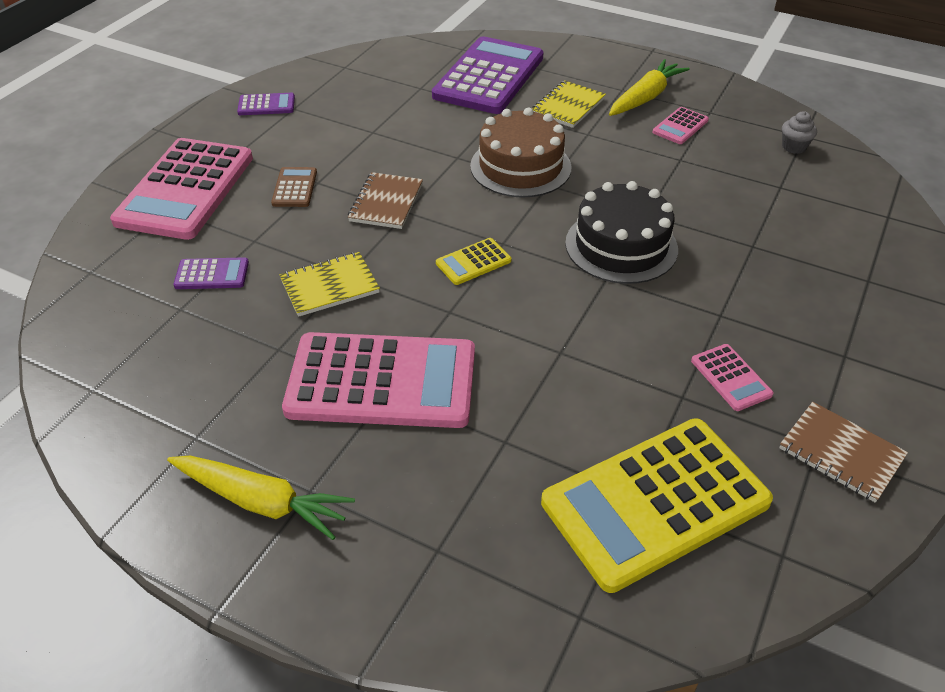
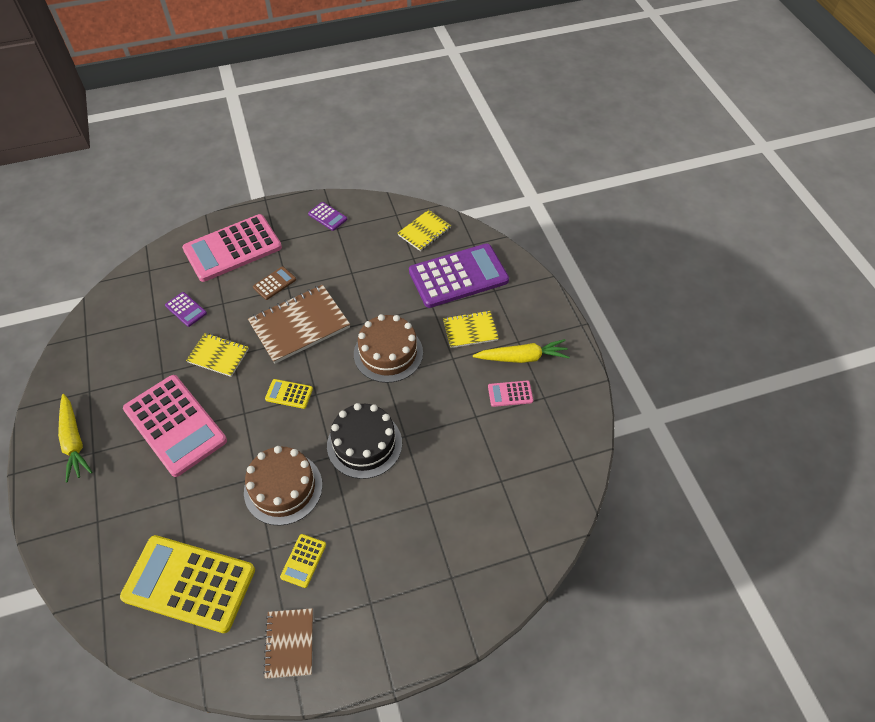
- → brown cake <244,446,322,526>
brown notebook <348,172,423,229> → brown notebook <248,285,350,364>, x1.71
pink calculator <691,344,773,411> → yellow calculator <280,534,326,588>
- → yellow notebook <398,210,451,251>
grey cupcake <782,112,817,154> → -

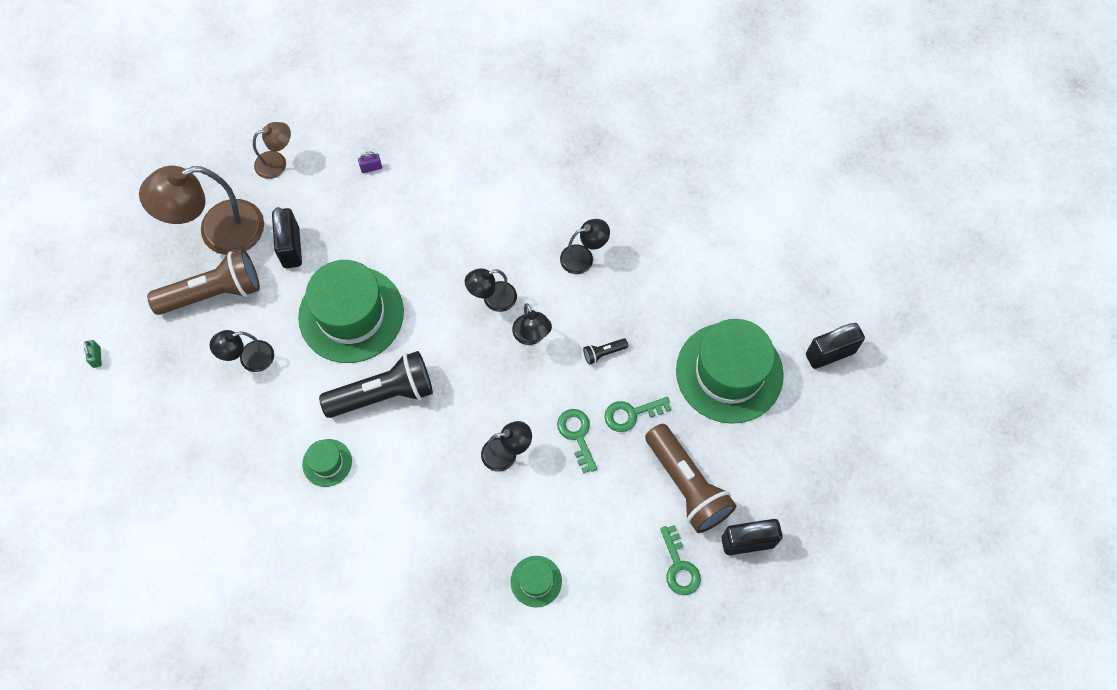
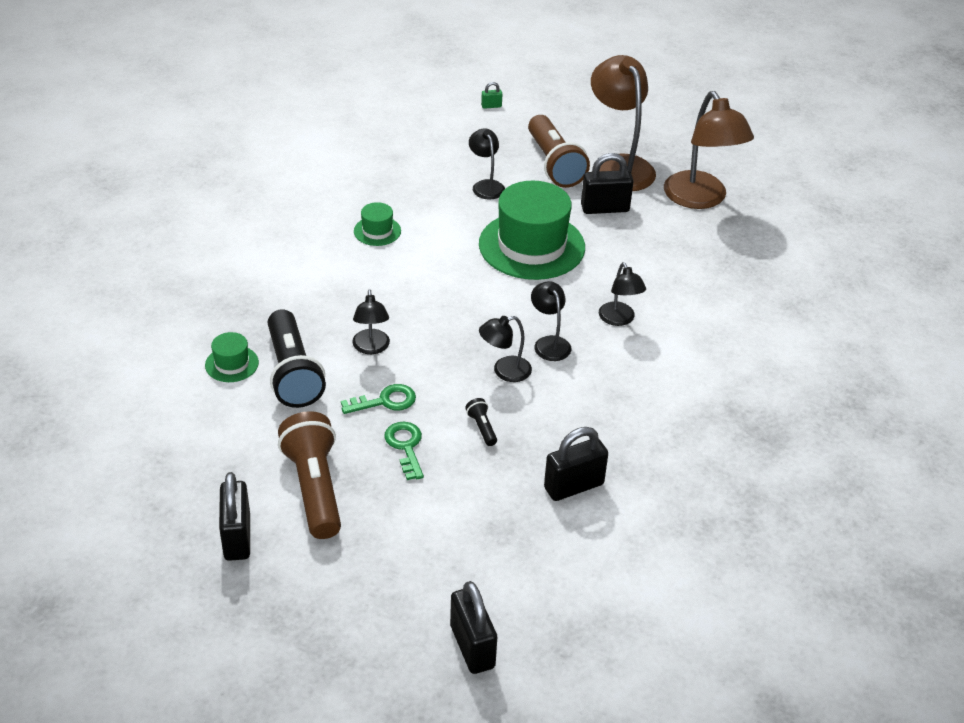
black flashlight <319,351,433,418> → black flashlight <268,309,326,408>, moved
brown flashlight <645,424,736,533> → brown flashlight <278,411,341,539>, 105 degrees clockwise
- → black padlock <544,427,608,501>
black lamp <560,219,610,274> → black lamp <599,262,646,326>, moved
brown lamp <253,122,291,179> → brown lamp <664,91,754,209>, x1.93
purple padlock <358,151,382,173> → -
green key <660,525,701,595> → -
green hat <676,319,784,424> → -

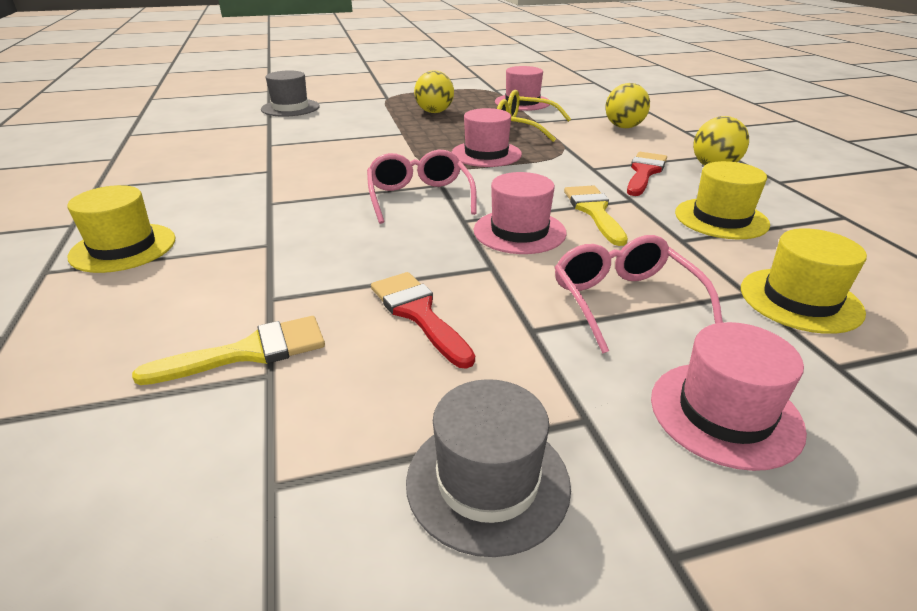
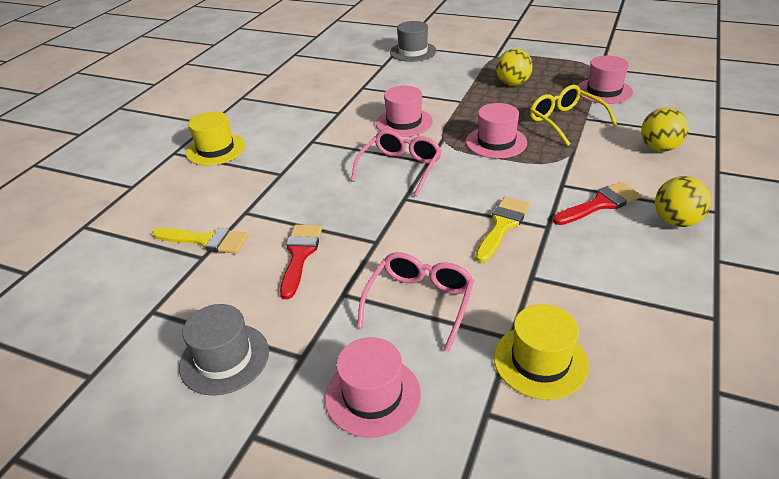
pink hat <474,172,566,254> → pink hat <376,86,433,137>, moved
yellow hat <675,161,770,239> → -

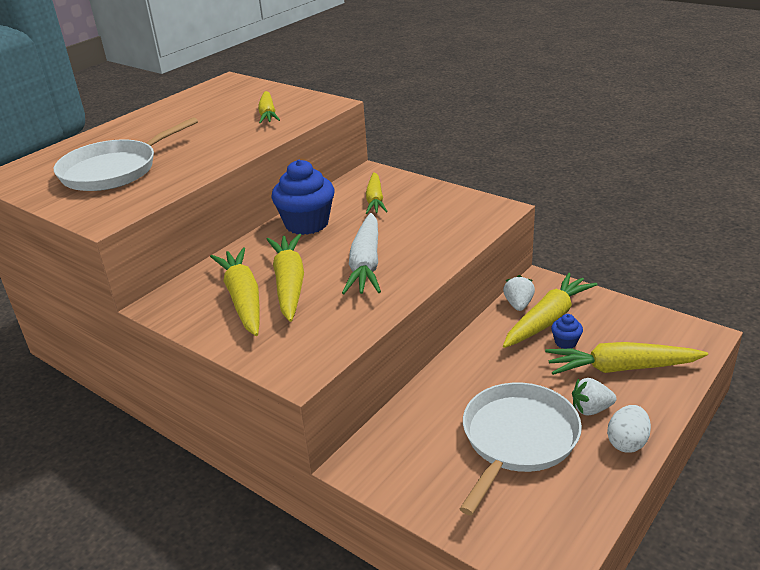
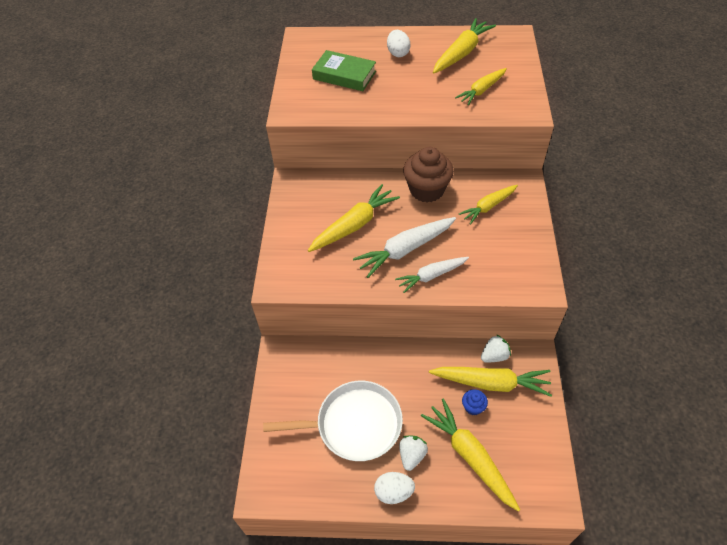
white pan <54,117,198,191> → green book <312,50,376,91>
- → white egg <387,30,411,57>
- → white carrot <395,257,469,293>
white strawberry <572,378,616,415> → white strawberry <399,435,428,471>, 60 degrees clockwise
blue cupcake <271,160,334,235> → brown cupcake <403,147,454,202>
yellow carrot <210,247,260,336> → yellow carrot <433,18,496,73>, moved

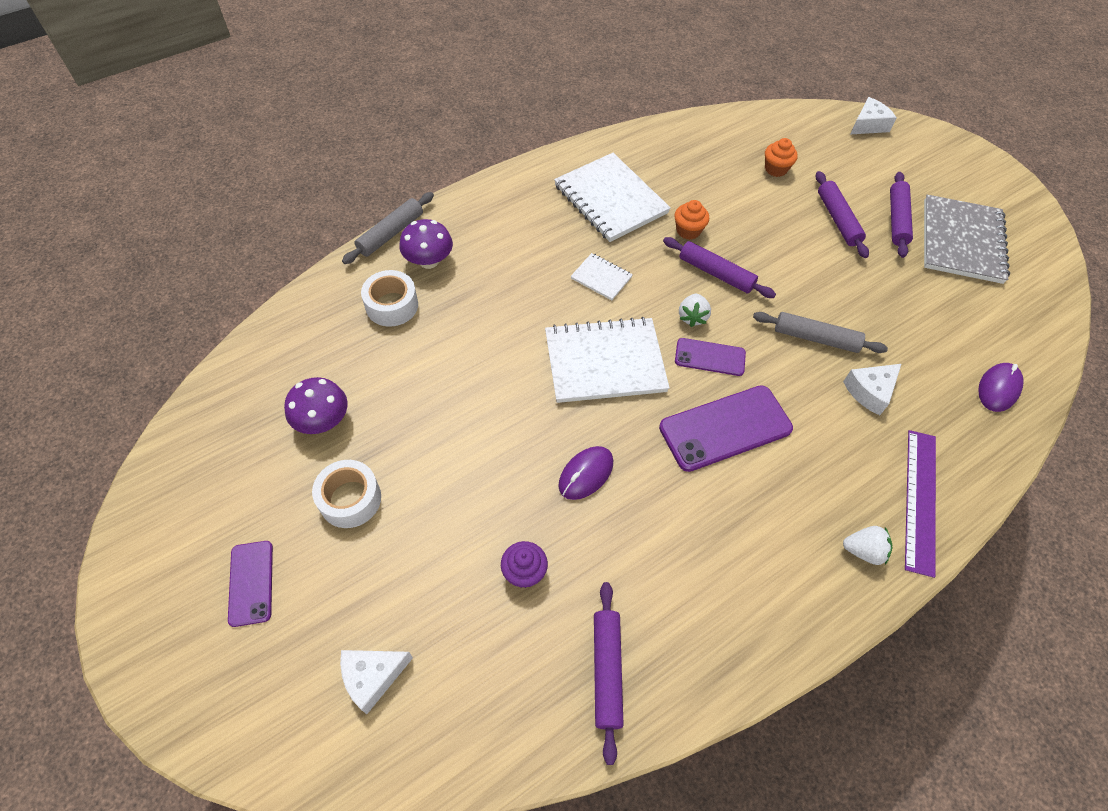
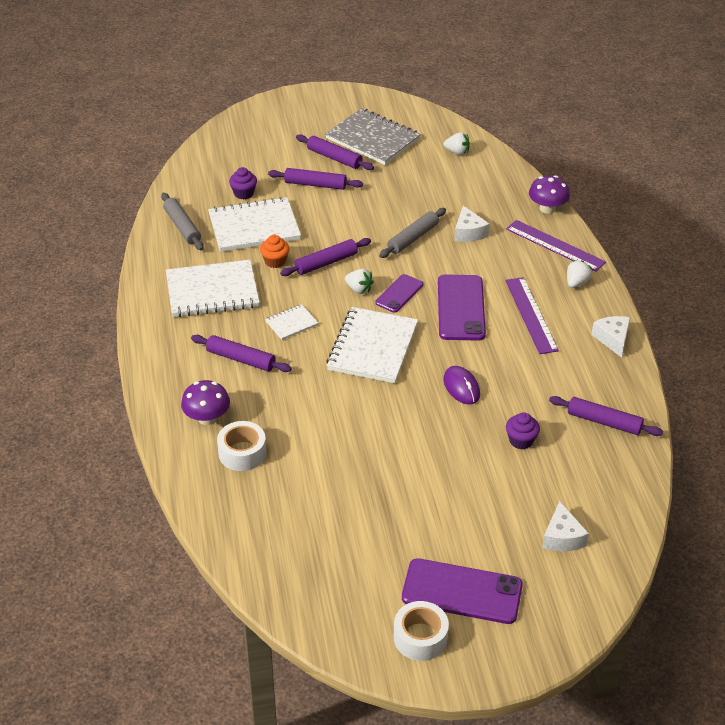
grey rolling pin <342,192,434,264> → grey rolling pin <161,193,204,250>, moved
- → purple rolling pin <191,335,292,372>
- → white notebook <208,197,301,252>
orange cupcake <765,138,798,177> → purple cupcake <229,167,257,200>
white tape <312,460,381,528> → white tape <394,601,449,661>, moved
purple phone <228,541,273,627> → purple phone <402,558,523,624>, x1.72
- → white strawberry <443,132,470,155>
- → purple ruler <505,277,559,354>
purple mushroom <284,377,348,434> → purple mushroom <529,175,570,214>, moved
white cheese <850,97,897,134> → white cheese <591,316,630,358>, moved
purple mouse <978,363,1024,412> → -

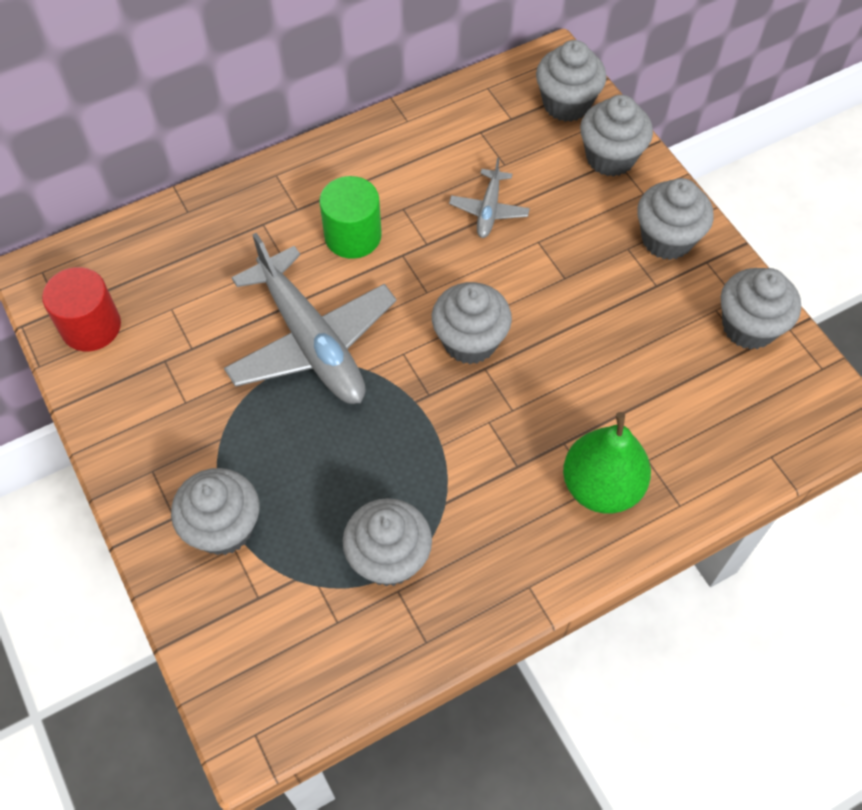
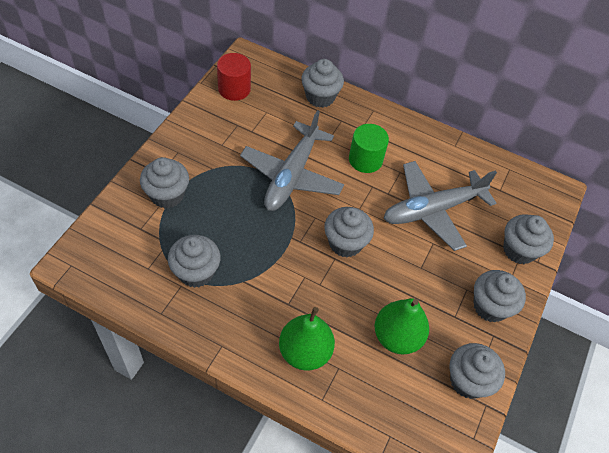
grey cupcake <536,40,606,122> → grey cupcake <301,59,344,108>, moved
- → green pear <375,298,429,354>
grey plane <449,158,530,238> → grey plane <383,161,497,251>, x2.14

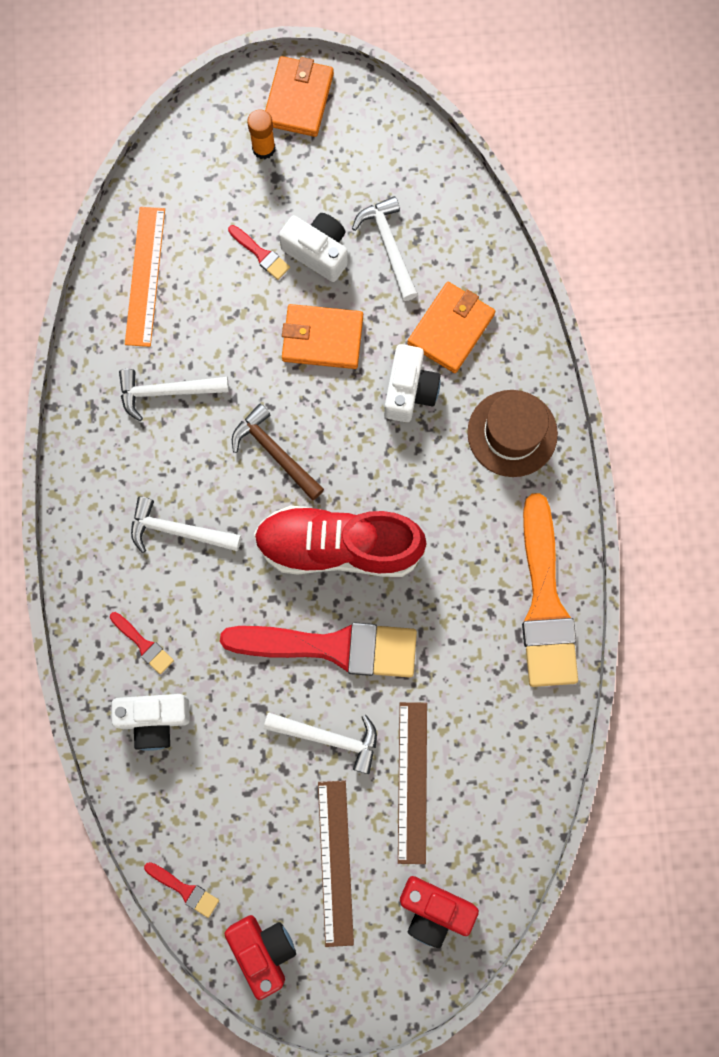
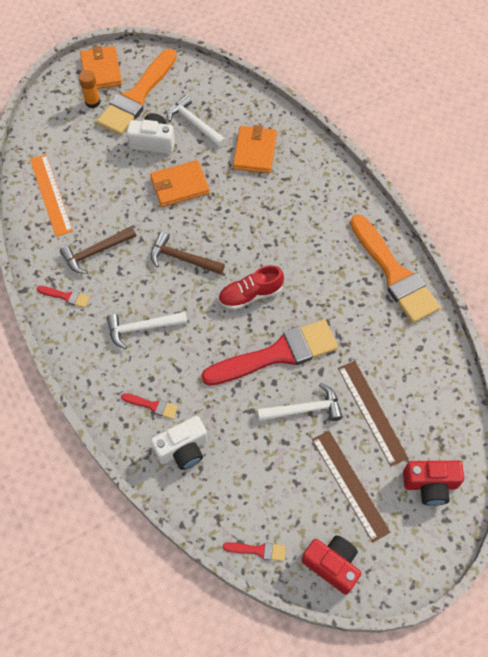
red brush <228,225,290,280> → red brush <37,286,90,308>, moved
white hammer <119,369,229,421> → brown hammer <60,226,136,274>
- → orange brush <97,49,177,135>
red shoe <254,506,427,577> → red shoe <218,265,284,310>, x0.58
white camera <384,344,441,422> → -
brown hat <467,390,558,477> → -

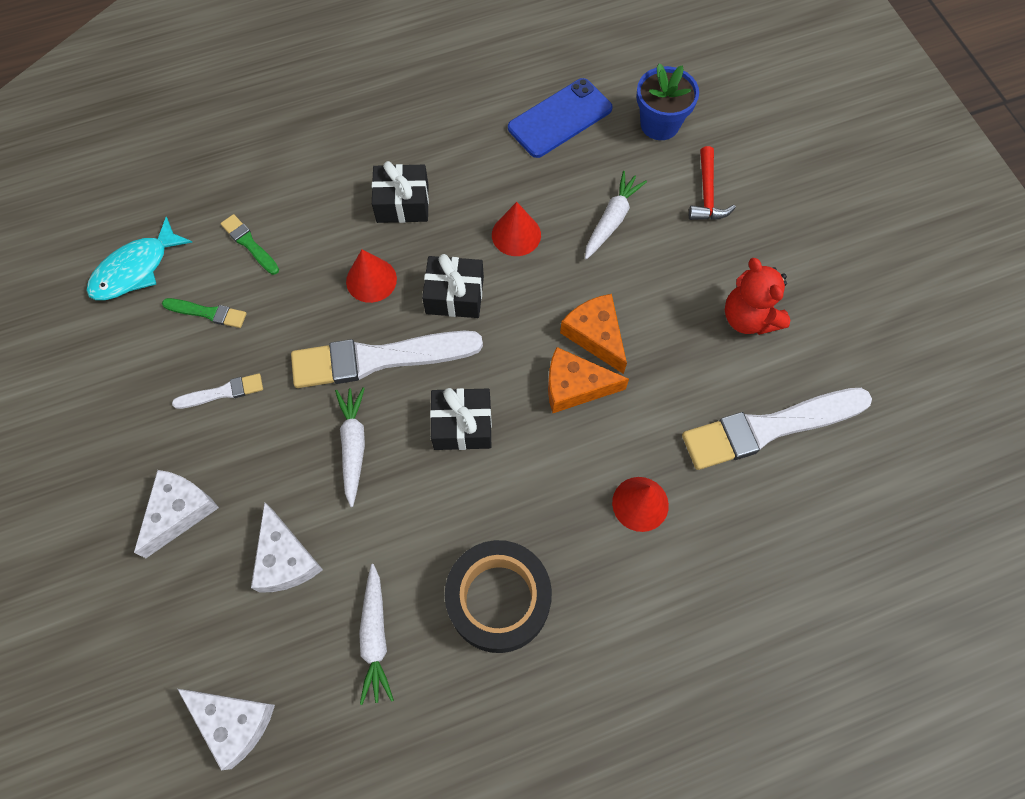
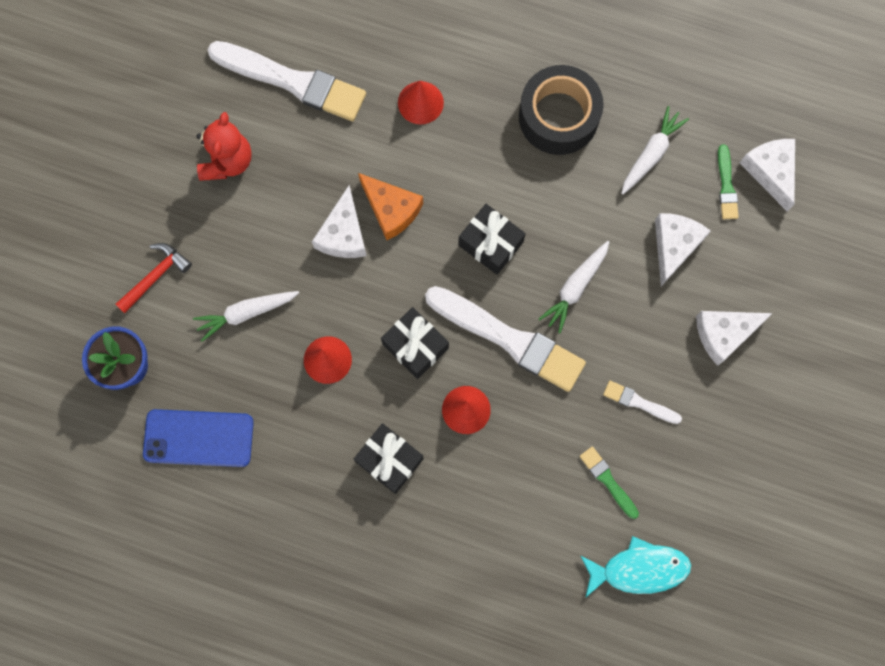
orange cheese <560,294,627,374> → white cheese <312,185,367,258>
green brush <220,214,279,275> → green brush <718,144,739,219>, moved

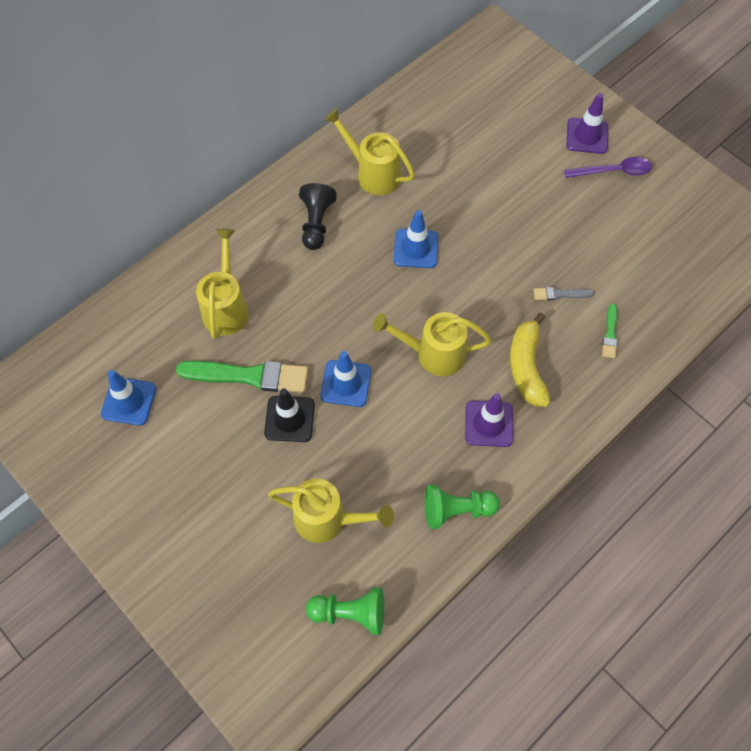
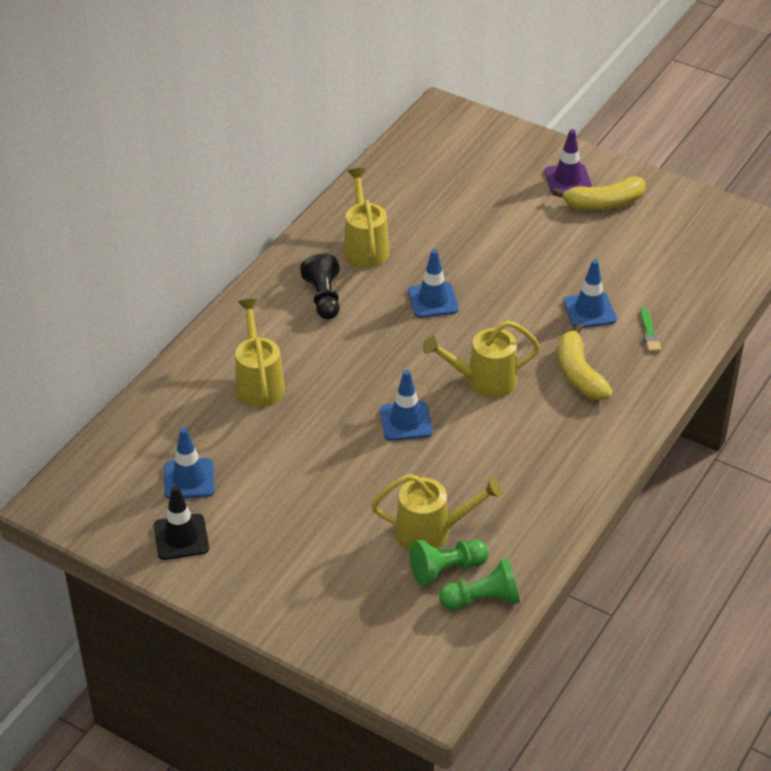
black traffic cone <264,388,315,442> → black traffic cone <153,486,209,560>, moved
yellow watering can <324,108,415,195> → yellow watering can <344,168,389,268>, 60 degrees clockwise
green pawn <424,485,500,529> → green pawn <410,540,489,586>, moved
purple spoon <564,157,652,178> → yellow banana <553,176,646,210>
grey brush <534,287,594,300> → blue traffic cone <563,260,617,328>
green brush <176,361,308,393> → -
purple traffic cone <465,393,513,447> → -

